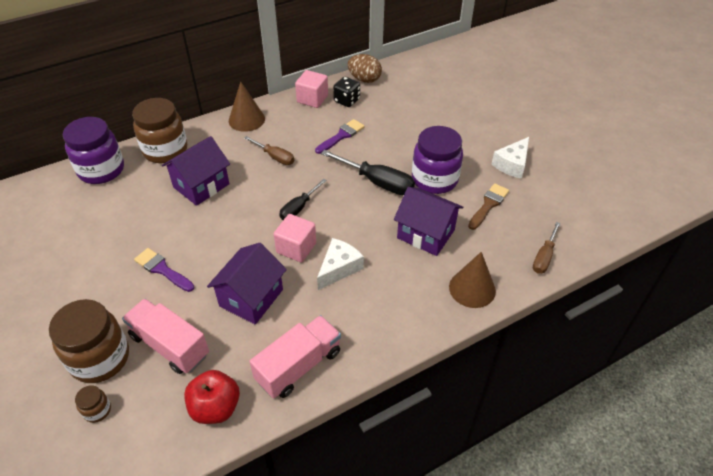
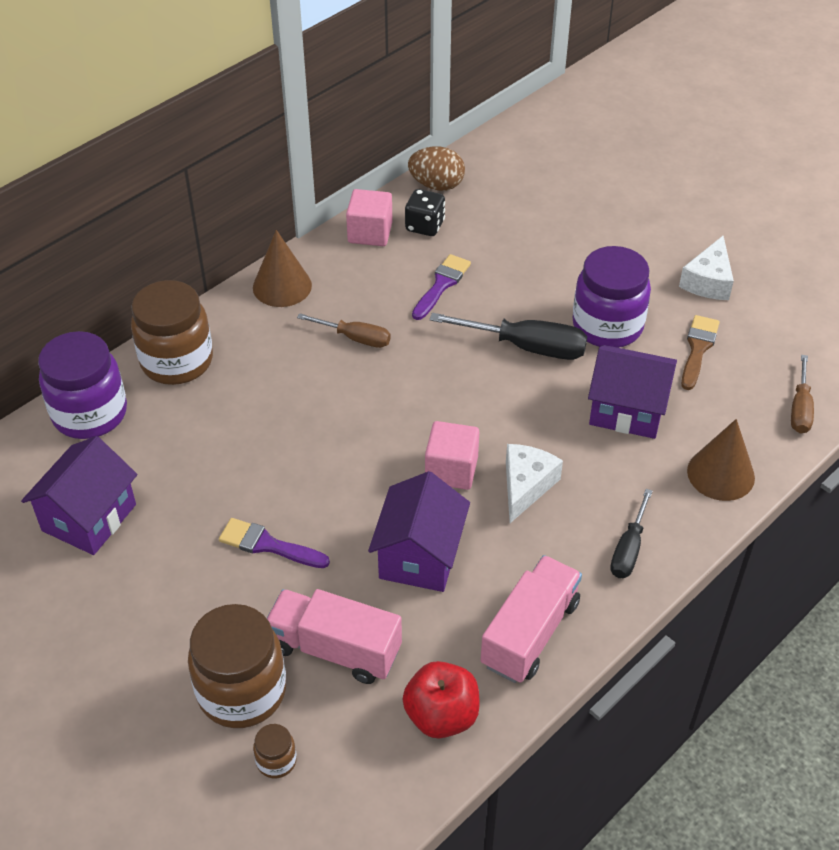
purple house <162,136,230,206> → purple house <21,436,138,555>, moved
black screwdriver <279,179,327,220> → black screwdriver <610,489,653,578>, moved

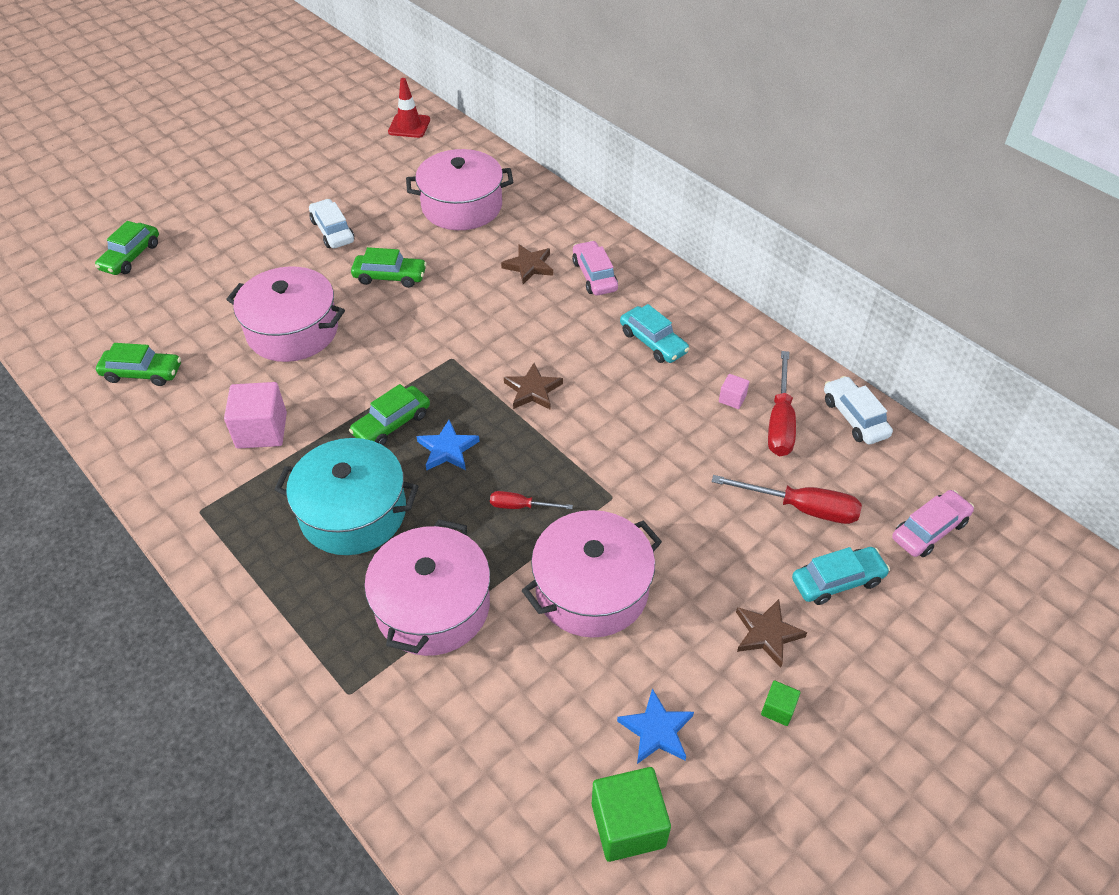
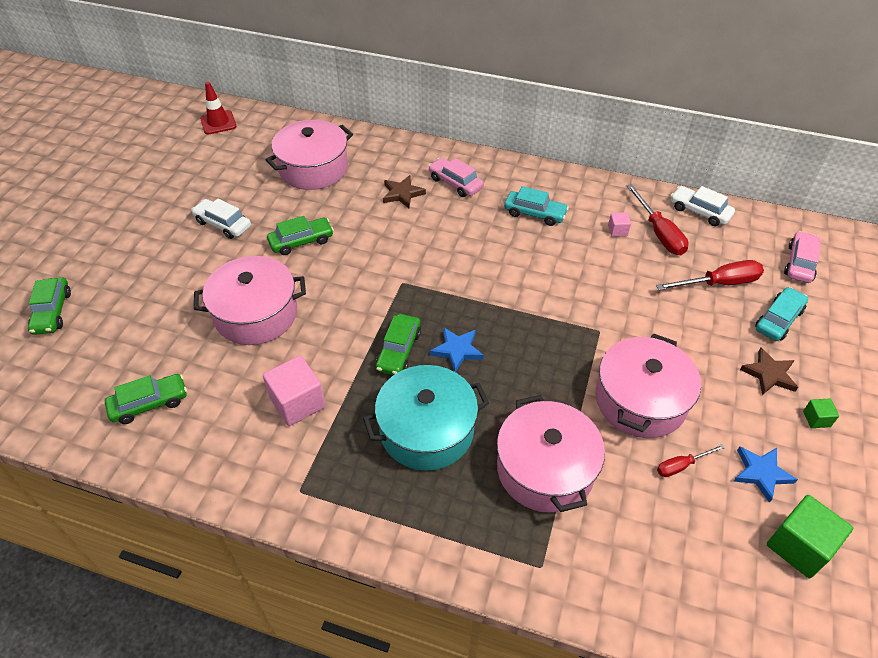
red screwdriver <490,491,573,509> → red screwdriver <657,444,725,477>, moved
brown star <504,363,563,410> → -

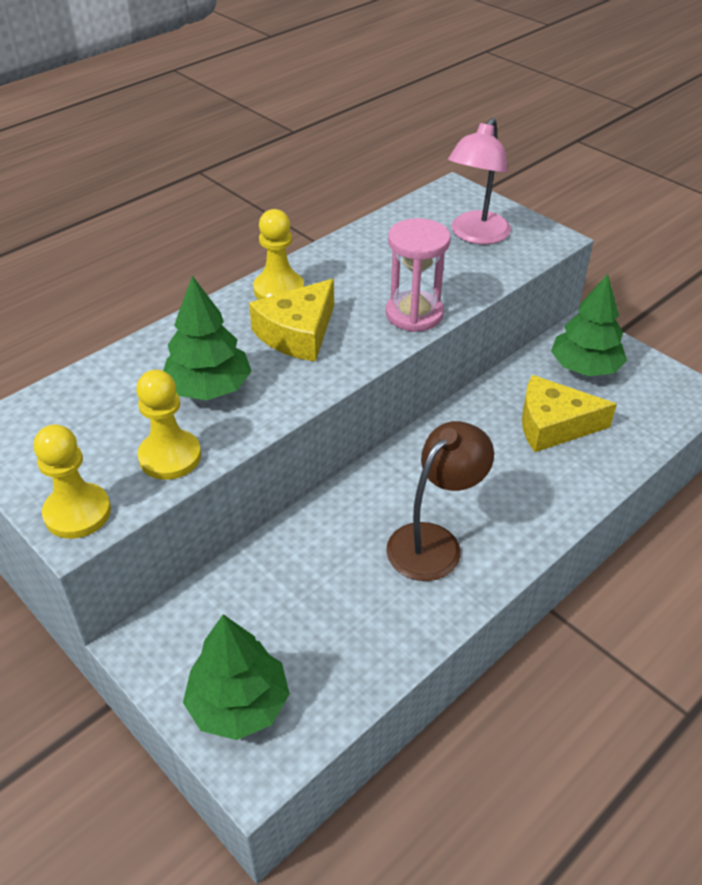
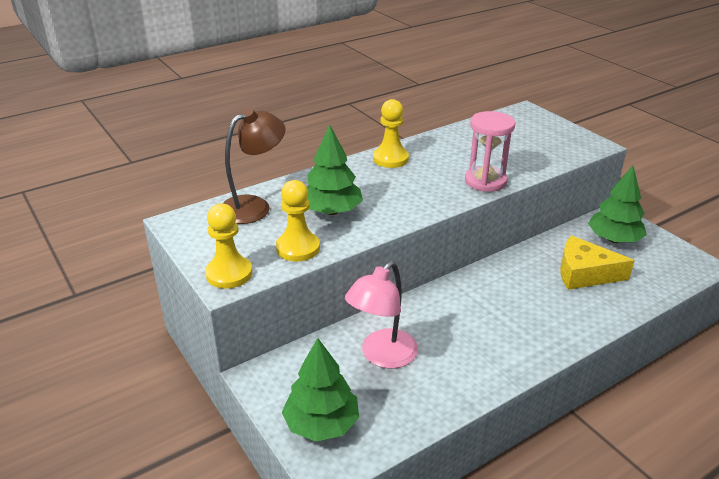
brown lamp <386,421,494,581> → brown lamp <222,108,286,224>, moved
pink lamp <448,118,511,245> → pink lamp <345,261,418,369>, moved
yellow cheese <249,279,334,362> → -

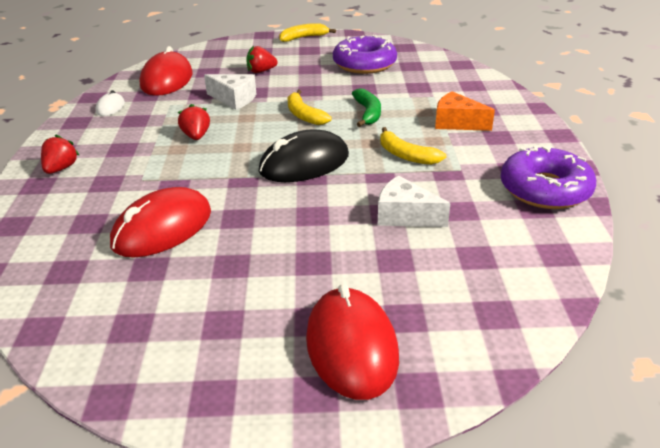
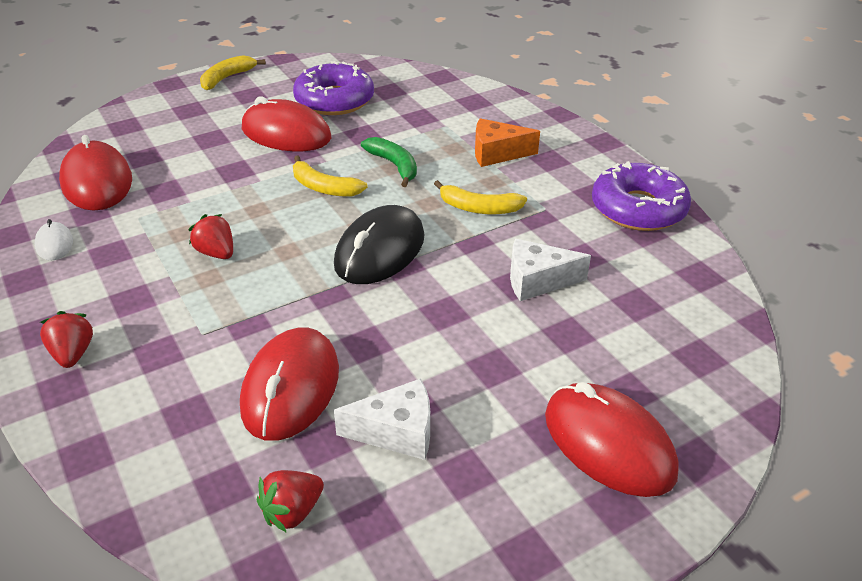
- → red mouse <242,96,331,151>
red strawberry <246,46,278,73> → red strawberry <257,470,324,533>, moved
white cheese <204,74,256,110> → white cheese <334,378,430,460>, moved

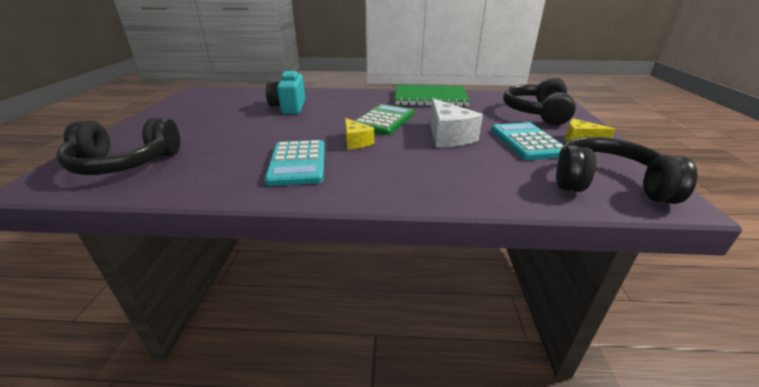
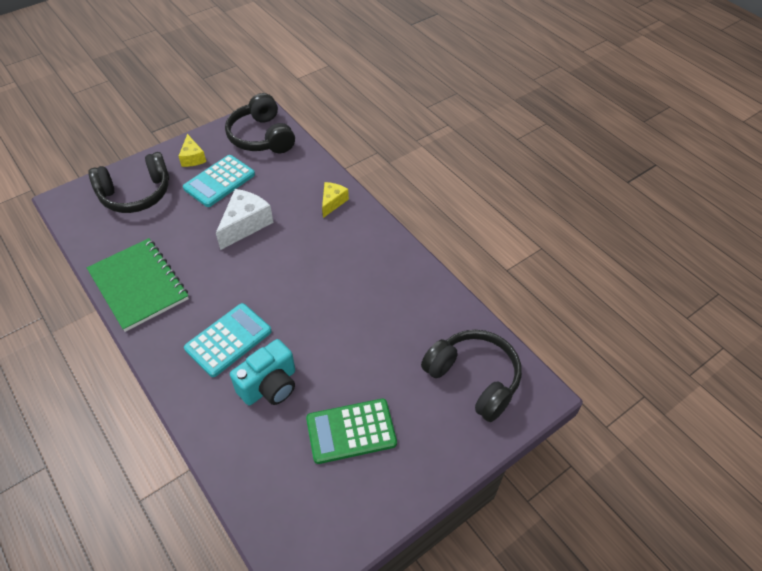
turquoise calculator <265,140,325,186> → turquoise calculator <184,303,272,377>, moved
green calculator <355,104,414,135> → green calculator <306,399,397,464>, moved
yellow cheese <345,118,374,150> → yellow cheese <322,182,349,218>, moved

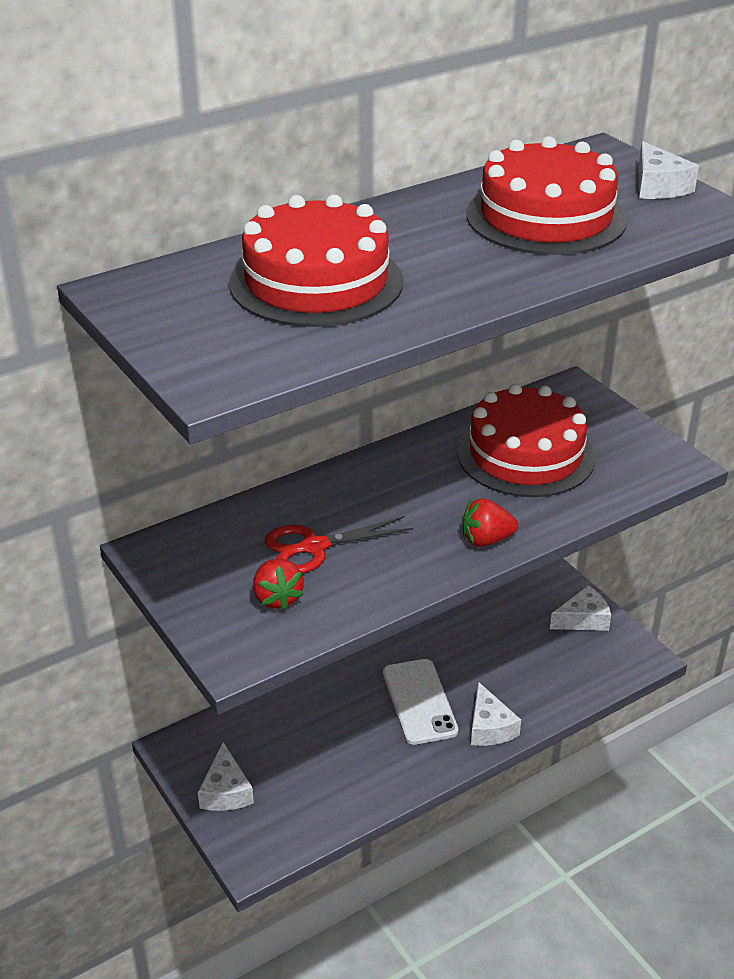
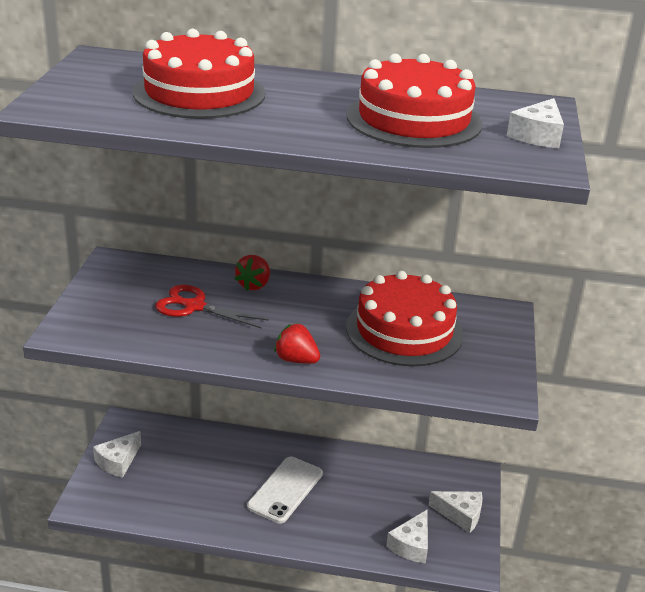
red strawberry <253,559,304,611> → red strawberry <234,255,270,291>, moved
white cheese <471,682,521,746> → white cheese <386,510,428,564>, moved

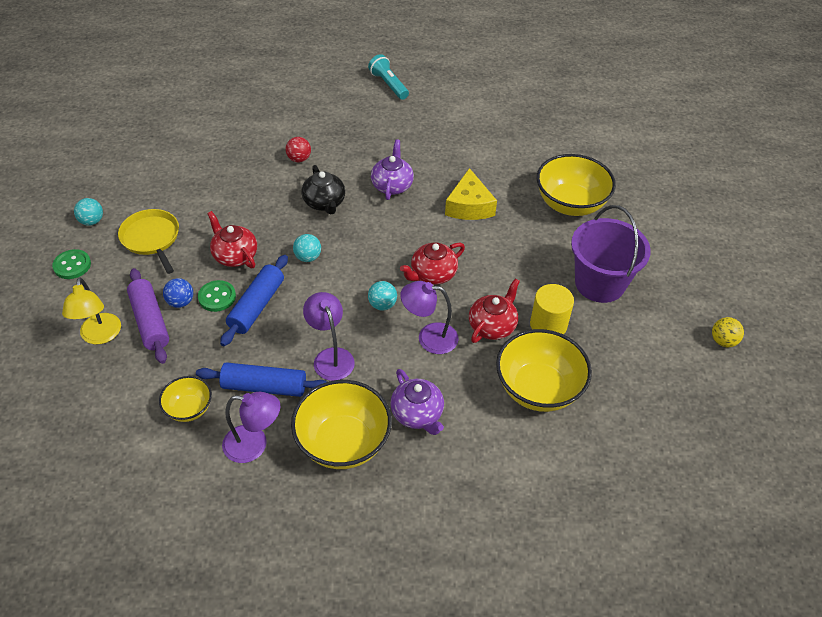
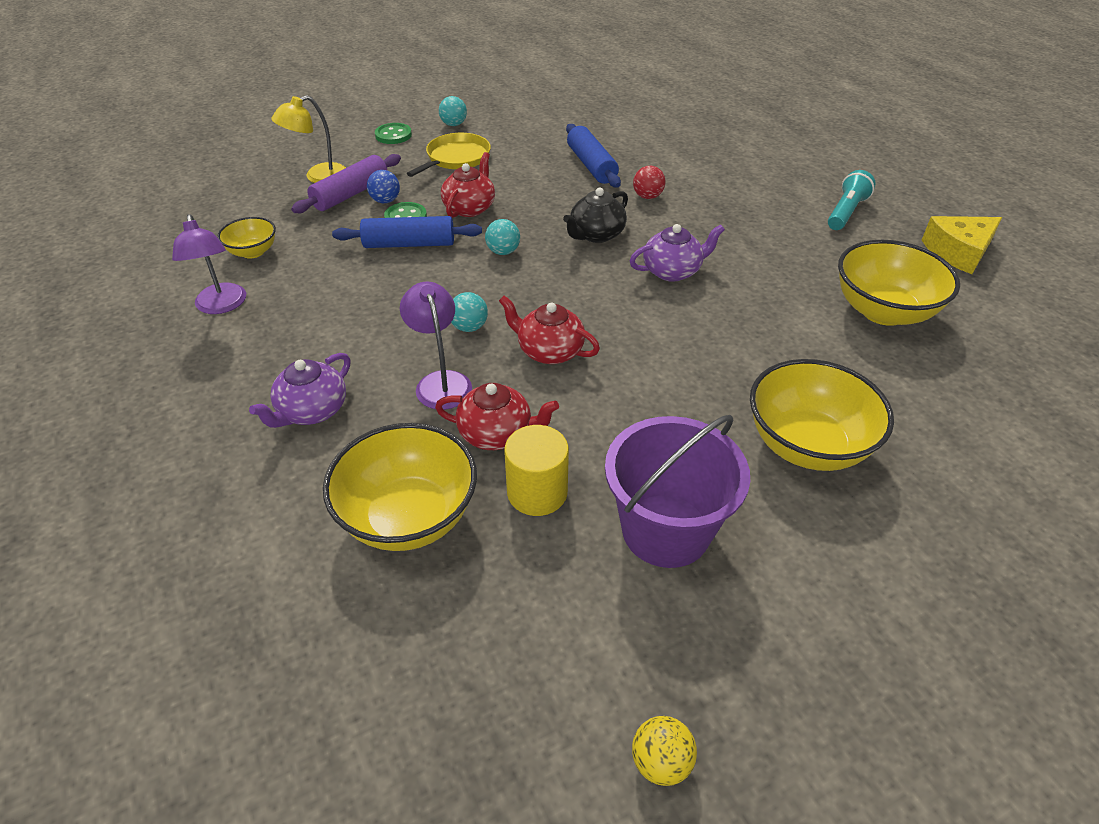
blue rolling pin <196,362,327,397> → blue rolling pin <566,124,621,188>, moved
yellow bowl <291,380,392,469> → yellow bowl <838,240,960,326>, moved
yellow cheese <445,168,497,220> → yellow cheese <922,216,1002,274>, moved
purple lamp <303,292,355,381> → -

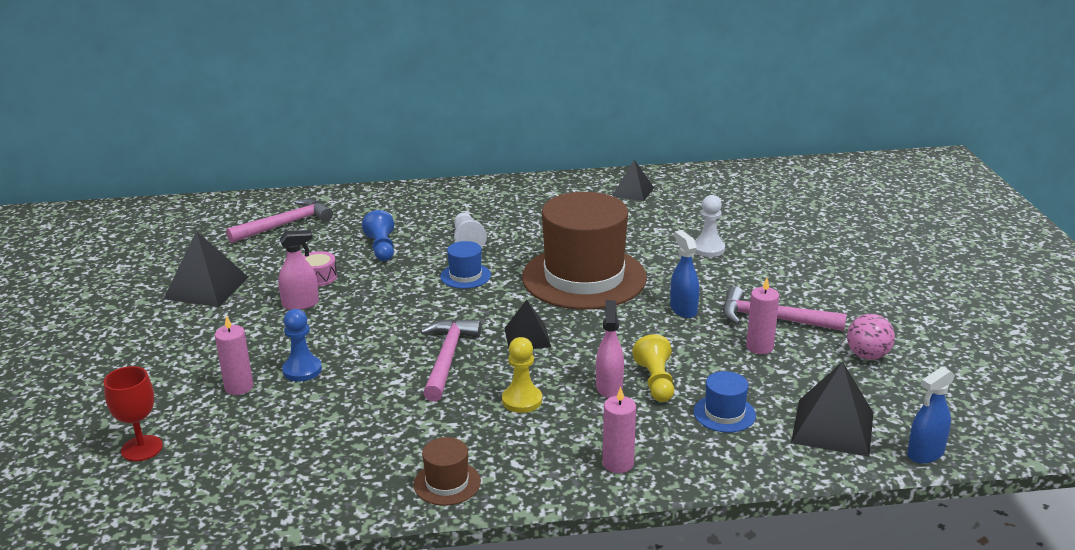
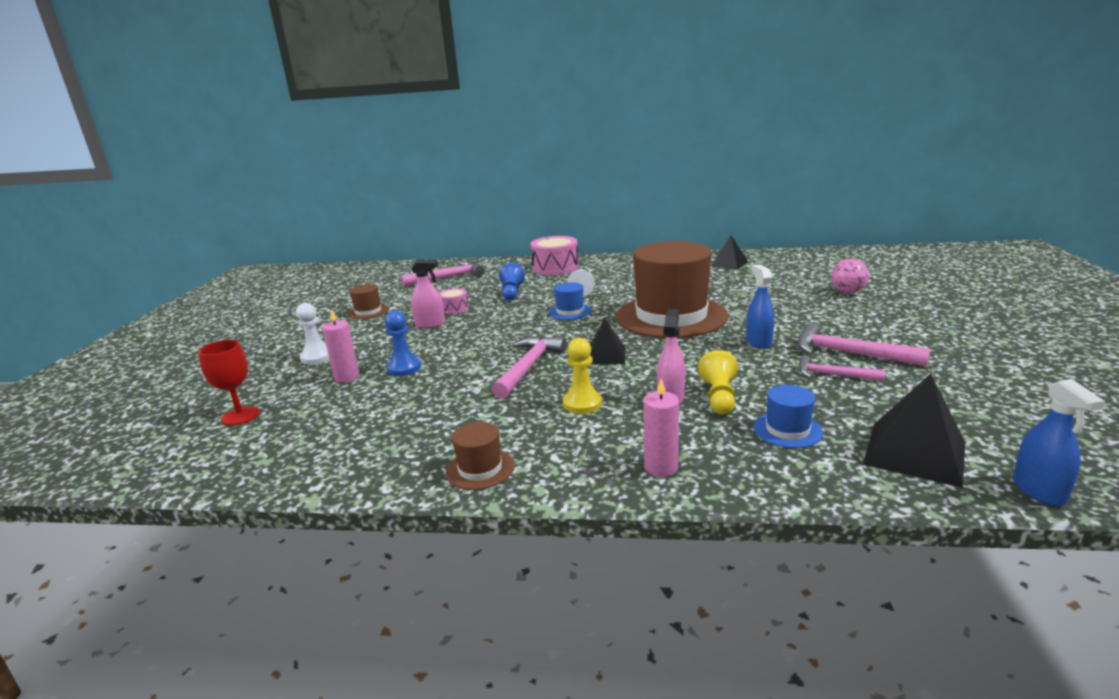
white pawn <695,195,725,257> → white pawn <296,303,329,365>, moved
black pyramid <164,231,248,307> → brown hat <347,284,389,320>
- → pink drum <530,236,579,275>
pink candle <746,278,779,354> → pink hammer <799,356,885,381>
pink ball <847,314,895,360> → pink ball <831,258,869,293>, moved
blue spray bottle <907,367,955,464> → blue spray bottle <1013,379,1105,506>, 75 degrees counterclockwise

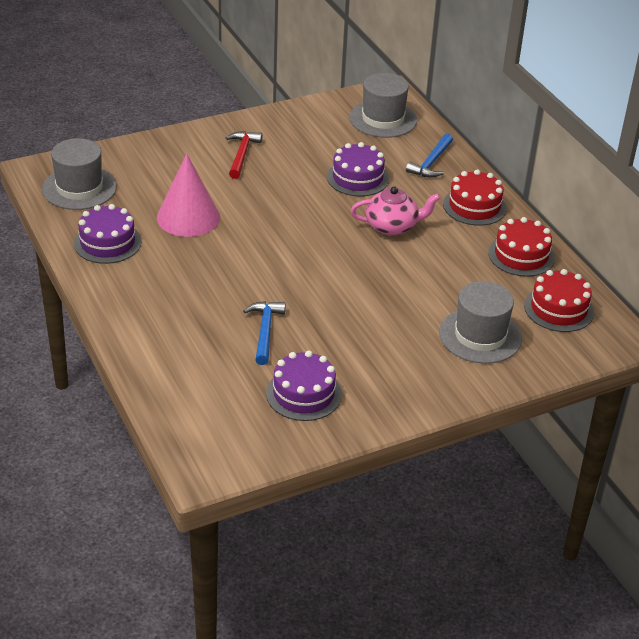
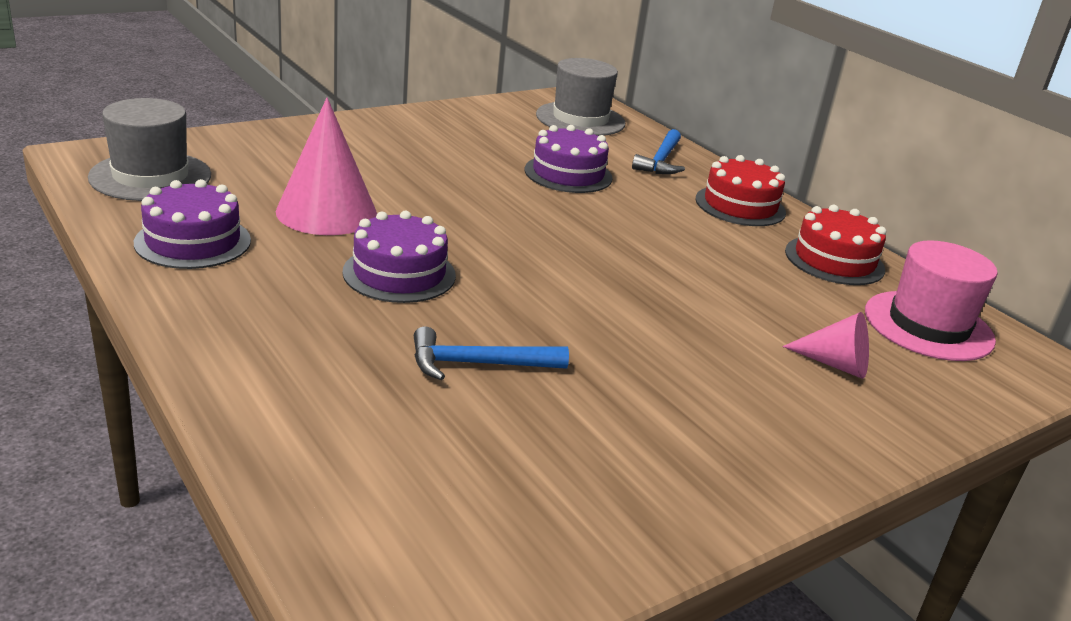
purple cake <266,351,341,421> → purple cake <342,211,456,303>, moved
blue hammer <243,301,286,365> → blue hammer <414,326,569,380>, 90 degrees counterclockwise
grey hat <439,281,522,364> → pink cone <782,312,869,379>
red cake <524,269,594,332> → pink hat <865,240,998,361>
red hammer <226,131,263,179> → -
pink teapot <351,186,440,236> → -

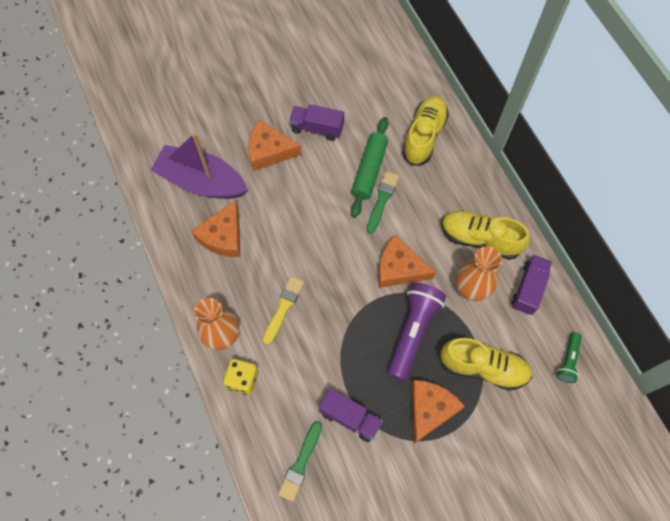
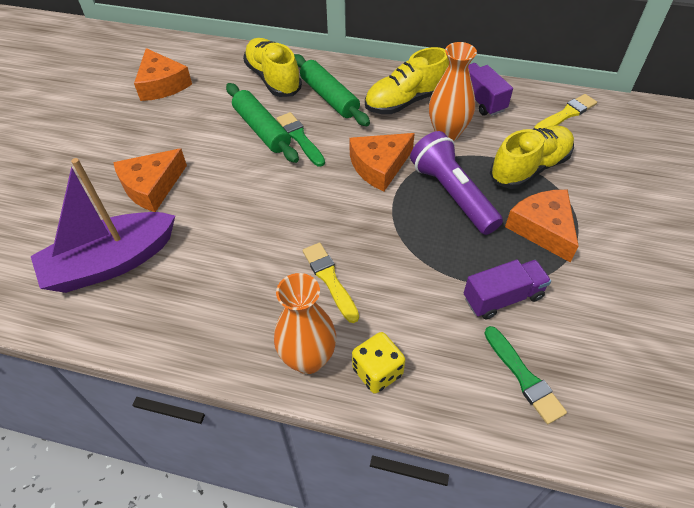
orange cheese <192,200,241,257> → orange cheese <134,48,192,101>, moved
- → green rolling pin <294,54,370,126>
green flashlight <557,332,582,383> → yellow brush <534,94,597,129>
purple truck <289,104,344,141> → -

